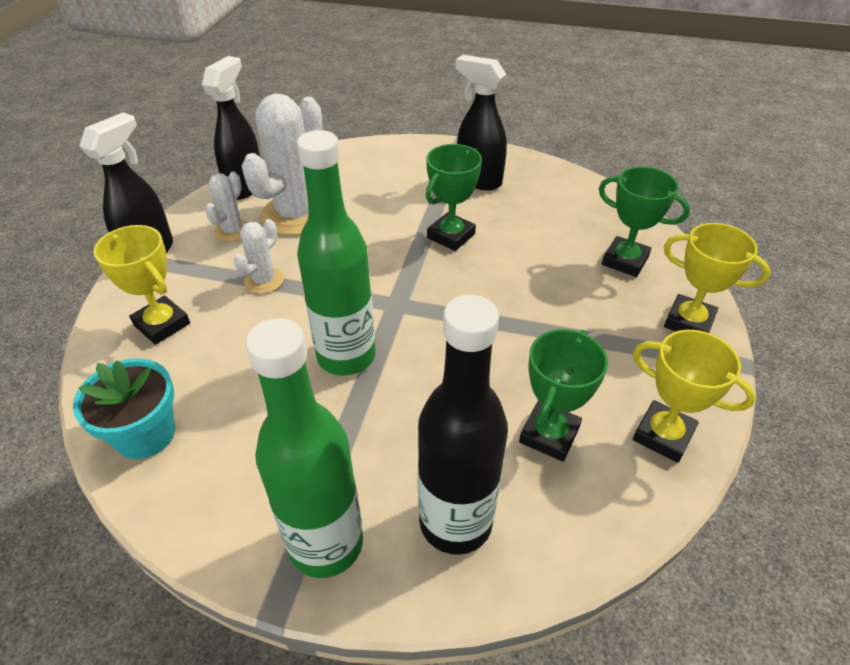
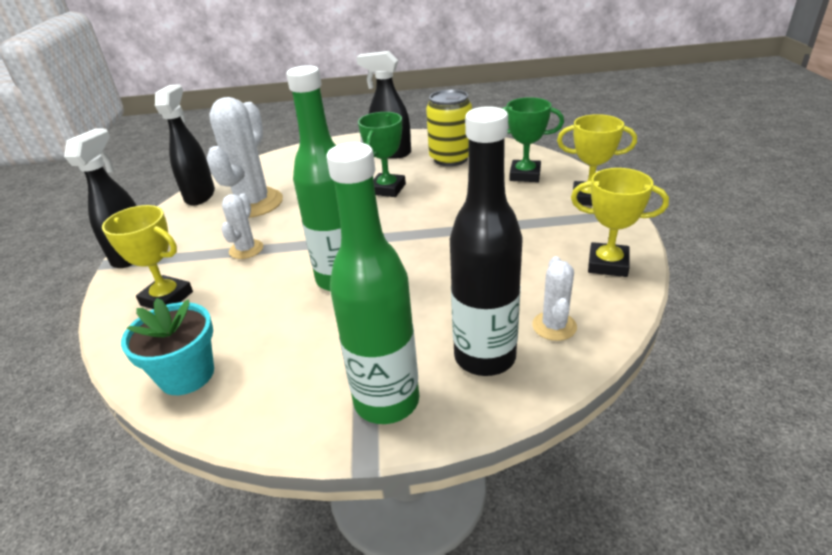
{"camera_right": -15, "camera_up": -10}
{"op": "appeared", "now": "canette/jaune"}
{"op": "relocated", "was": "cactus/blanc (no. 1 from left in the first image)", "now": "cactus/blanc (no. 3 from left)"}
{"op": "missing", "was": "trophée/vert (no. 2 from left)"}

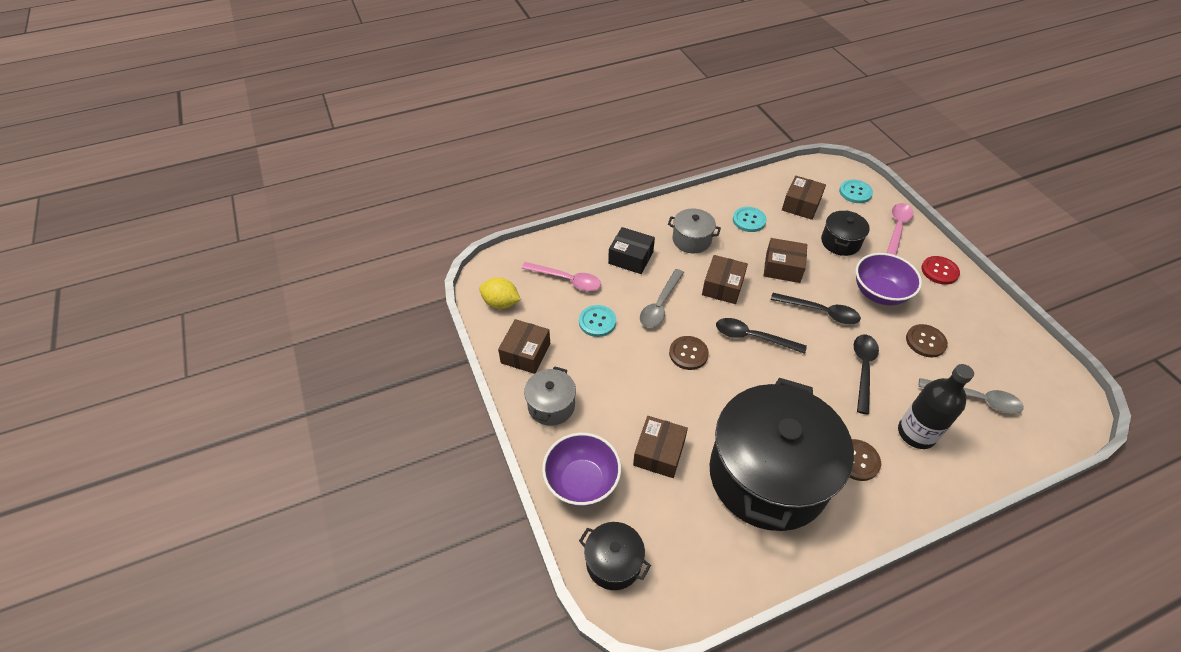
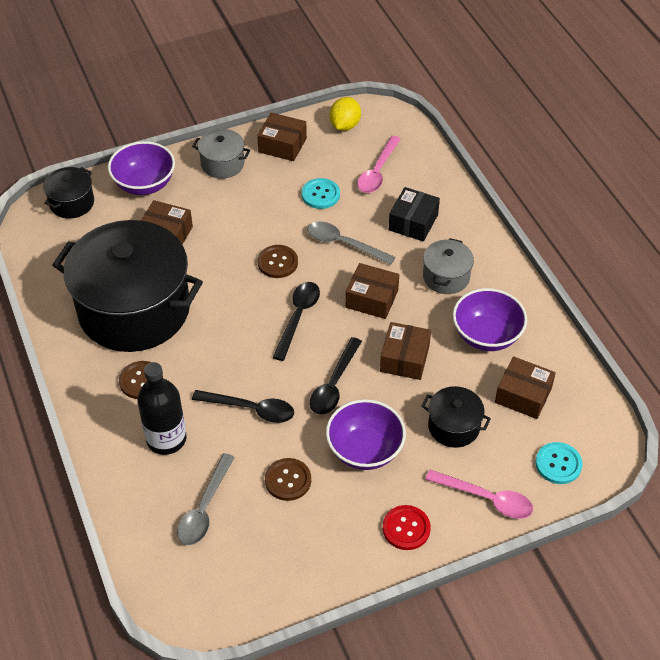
{"camera_right": 90, "camera_up": 0}
{"op": "exchanged", "was": "bouton/turquoise (no. 2 from left)", "now": "bol/violet (no. 3 from left)"}

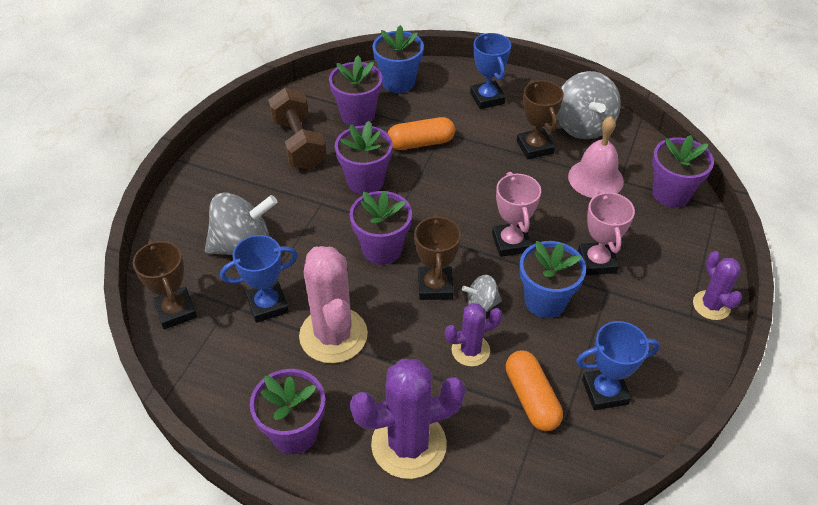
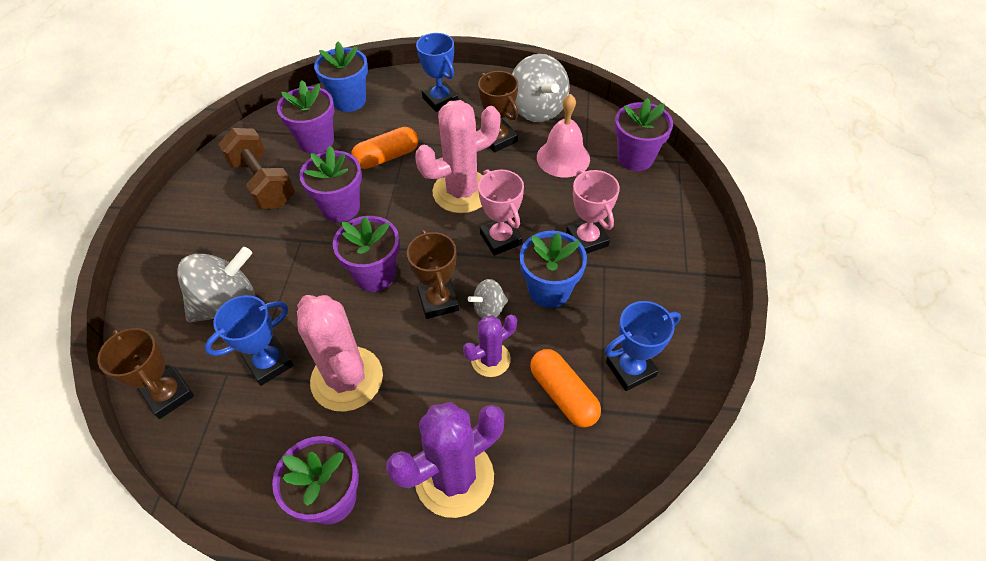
{"camera_right": -15, "camera_up": 5}
{"op": "appeared", "now": "cactus/rose (no. 2 from left)"}
{"op": "missing", "was": "cactus/violet (no. 3 from left)"}

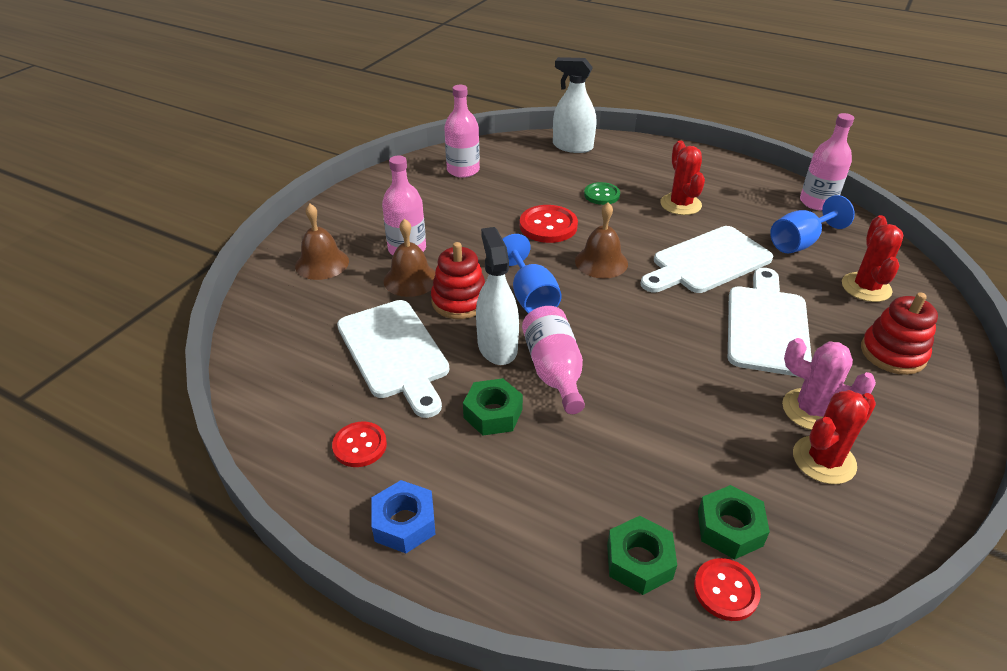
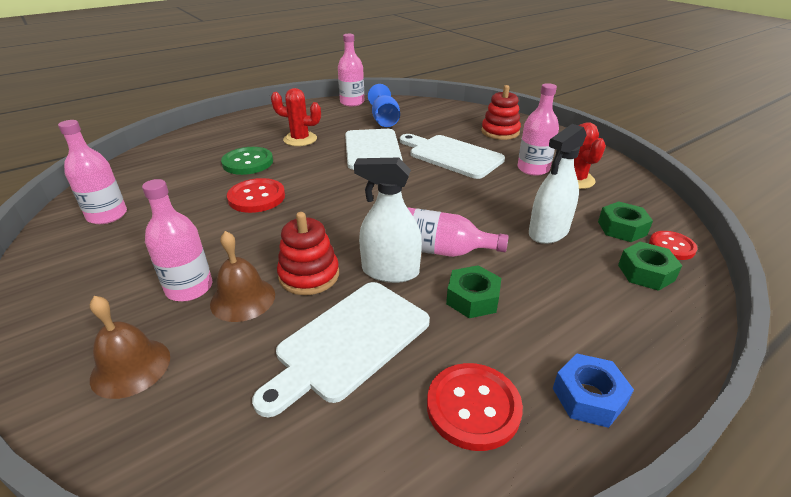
{"camera_right": -65, "camera_up": -5}
{"op": "size", "was": "bouton/vert", "ratio": 1.53}
{"op": "spun", "was": "planche à découper/blanc (no. 1 from left)", "clockwise": 135}
{"op": "size", "was": "bouton/rouge (no. 1 from left in the first image)", "ratio": 1.53}
{"op": "exchanged", "was": "cactus/rose", "now": "bouteille/rose (no. 5 from left)"}
{"op": "relocated", "was": "vaporisateur/blanc (no. 2 from left)"}
{"op": "missing", "was": "verre à pied/bleu (no. 1 from left)"}
{"op": "missing", "was": "cloche/marron (no. 3 from left)"}
{"op": "missing", "was": "cactus/rouge (no. 3 from left)"}

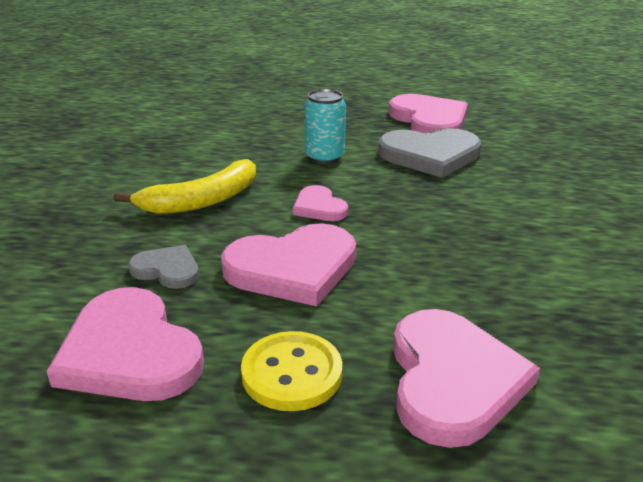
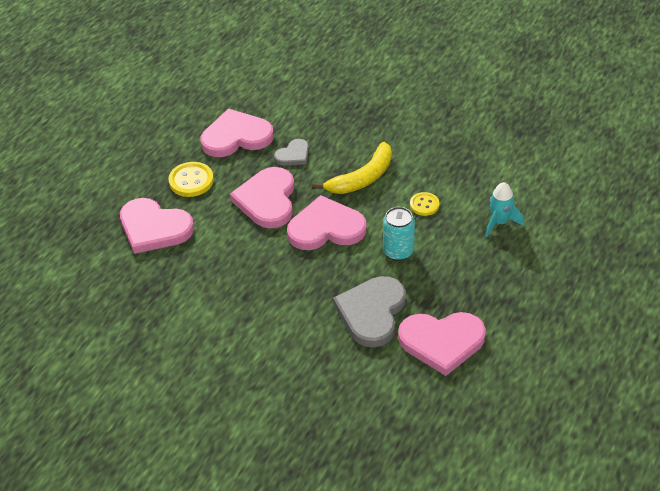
{"camera_right": 115, "camera_up": 15}
{"op": "size", "was": "cœur/rose (no. 3 from left in the first image)", "ratio": 1.88}
{"op": "spun", "was": "banane/jaune", "clockwise": -120}
{"op": "appeared", "now": "bouton/jaune (no. 2 from left)"}
{"op": "appeared", "now": "fusée/turquoise"}

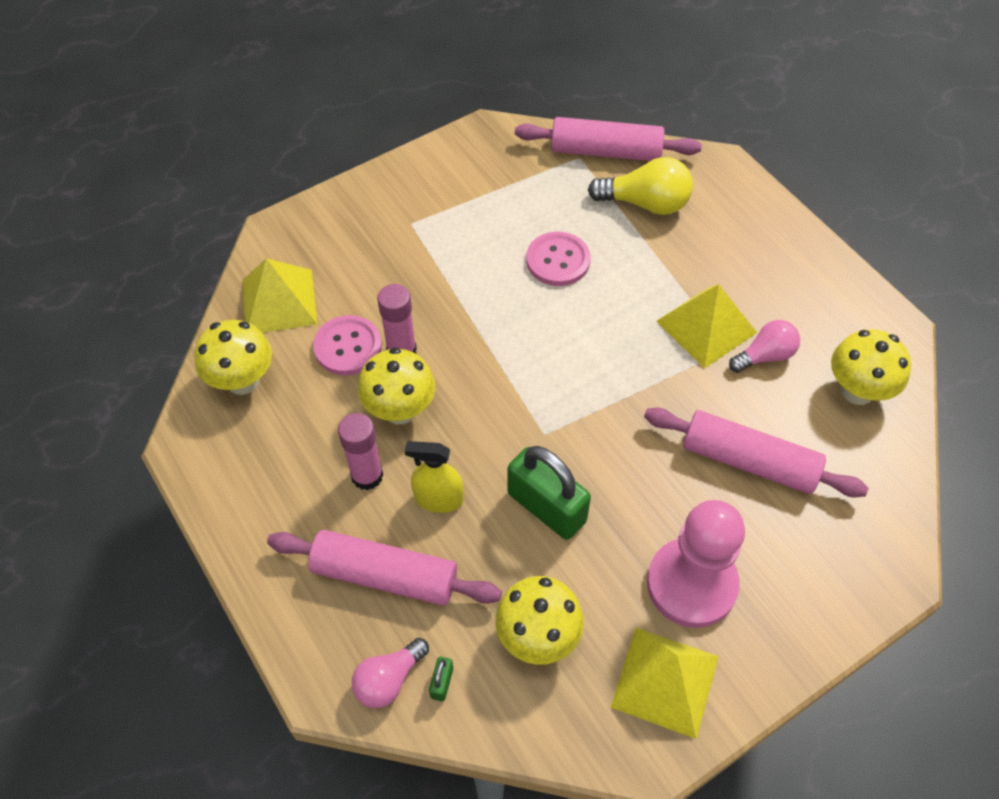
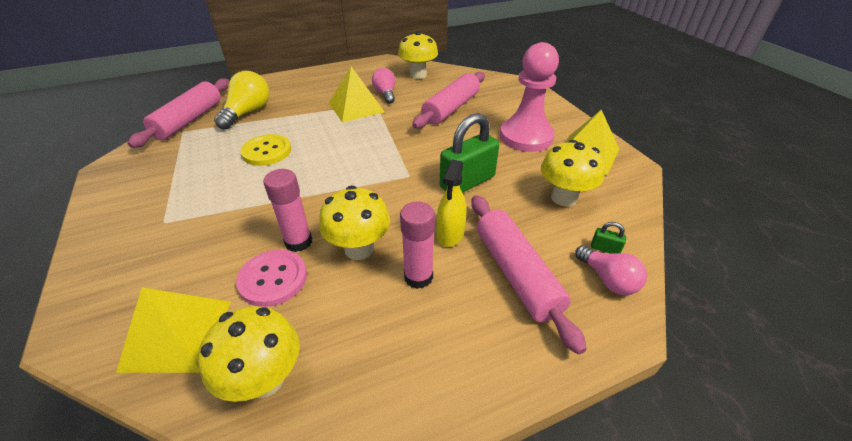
{"camera_right": -80, "camera_up": -15}
{"op": "colour", "was": "bouton/rose (no. 2 from left)", "now": "bouton/jaune"}
{"op": "spun", "was": "rouleau à pâtisserie/rose (no. 1 from left in the first image)", "clockwise": -45}

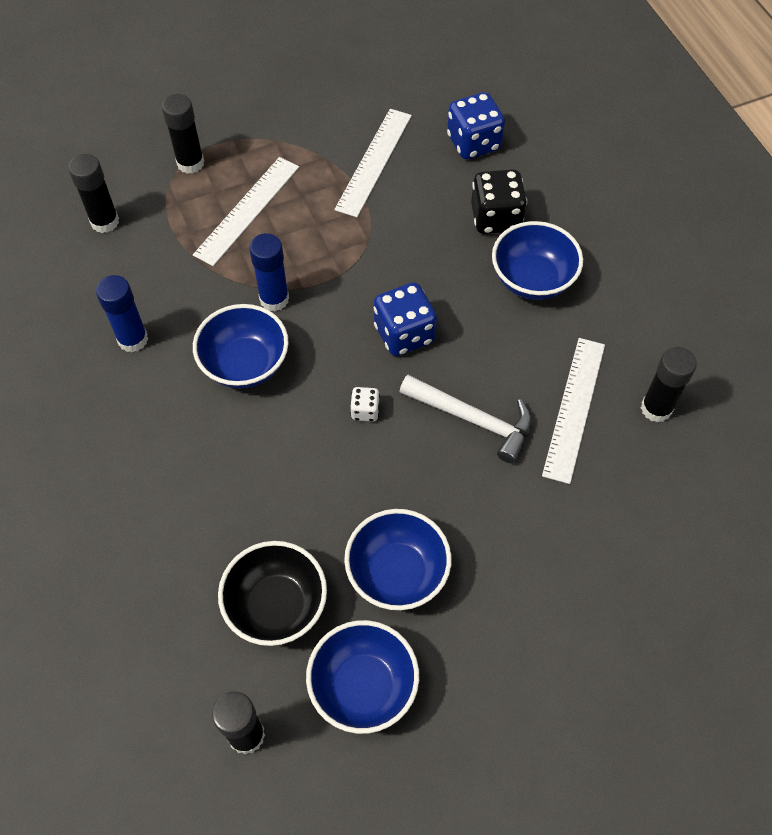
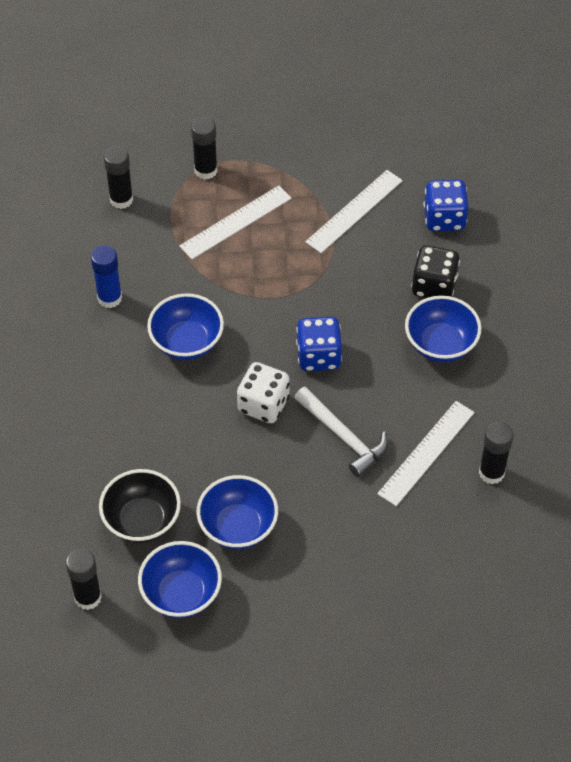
{"camera_right": 20, "camera_up": -5}
{"op": "size", "was": "dé/blanc", "ratio": 1.96}
{"op": "missing", "was": "bâton de colle/bleu (no. 2 from left)"}

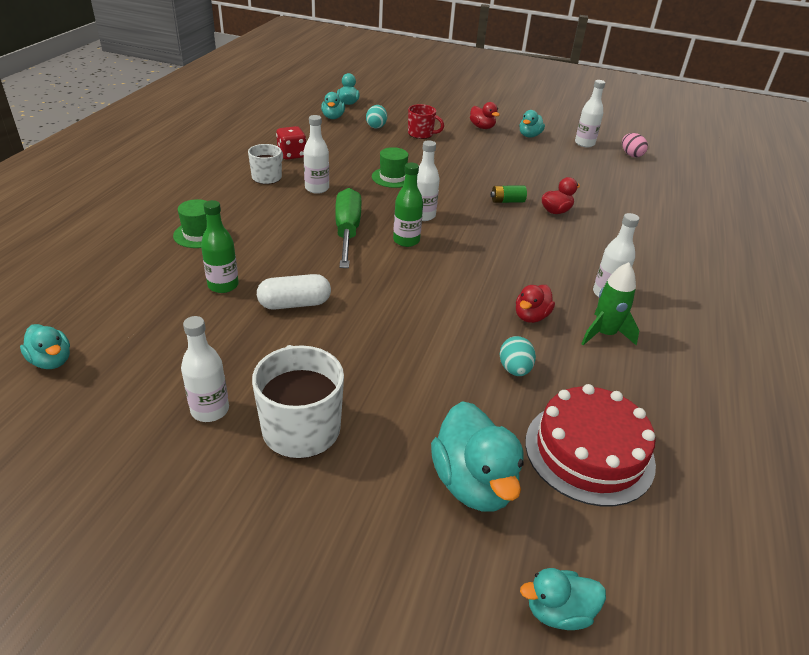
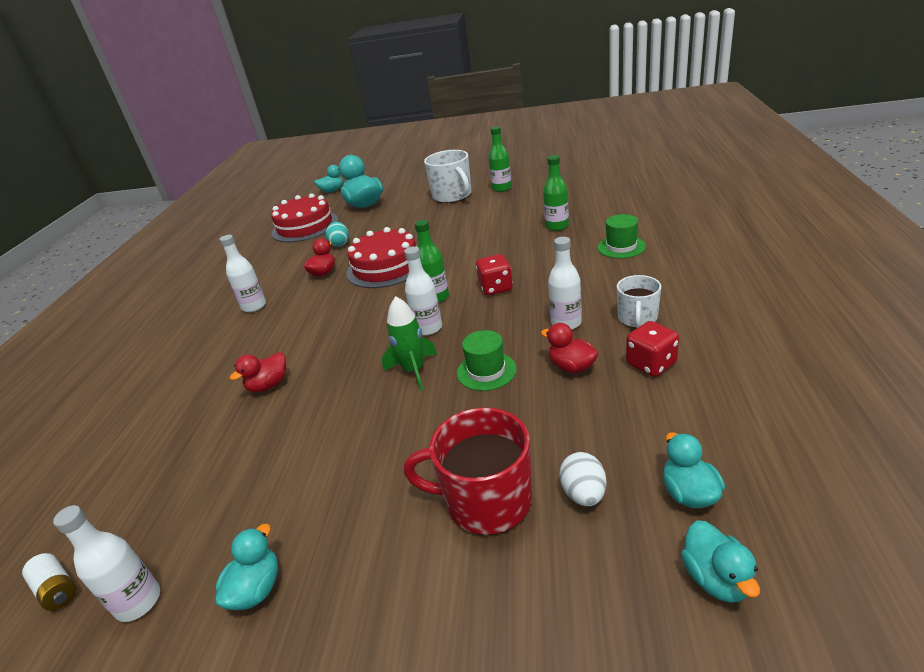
{"camera_right": 175, "camera_up": -5}
{"op": "exchanged", "was": "œuf/rose", "now": "pile/blanc"}
{"op": "appeared", "now": "gâteau/rouge (no. 2 from left)"}
{"op": "relocated", "was": "fusée/vert"}
{"op": "size", "was": "tasse/rouge", "ratio": 1.64}
{"op": "exchanged", "was": "tournevis/vert", "now": "dé/rouge (no. 1 from left)"}
{"op": "colour", "was": "bouteille/blanc (no. 1 from left)", "now": "bouteille/vert (no. 2 from left)"}
{"op": "relocated", "was": "canard/rouge (no. 1 from left in the first image)", "now": "canard/rouge (no. 3 from left)"}
{"op": "colour", "was": "œuf/turquoise (no. 1 from left)", "now": "œuf/blanc"}
{"op": "missing", "was": "canard/turquoise (no. 1 from left)"}
{"op": "missing", "was": "gélule/blanc"}
{"op": "missing", "was": "pile/vert"}

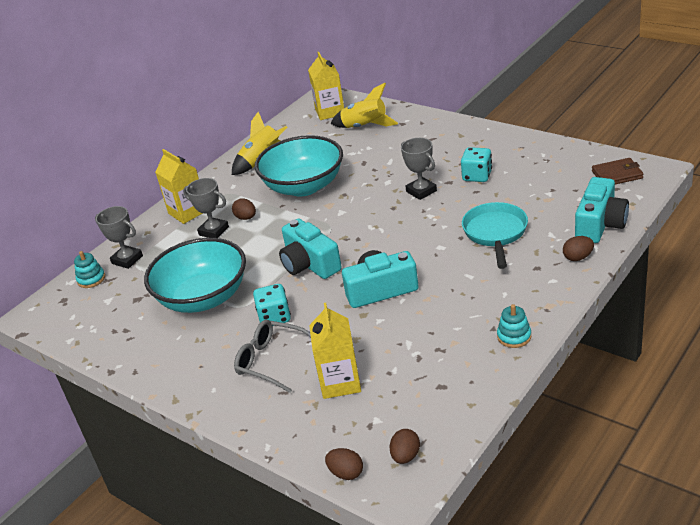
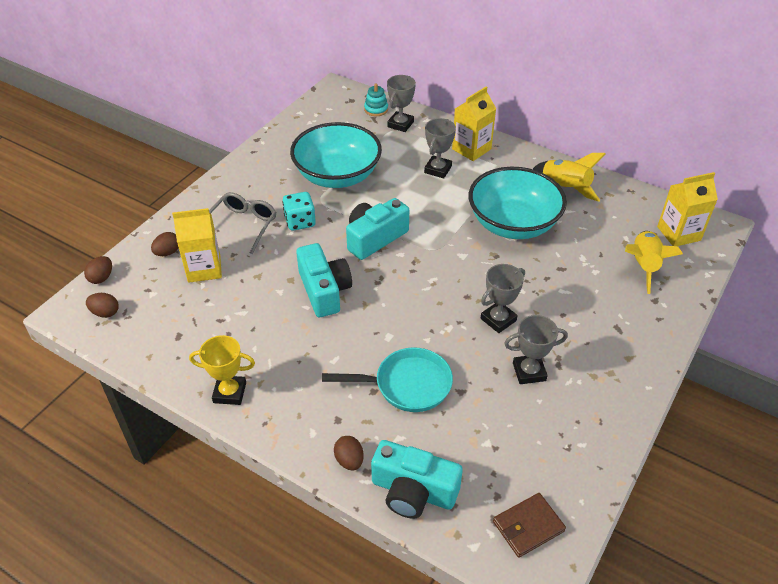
{"camera_right": 80, "camera_up": 10}
{"op": "relocated", "was": "œuf/marron (no. 1 from left in the first image)", "now": "œuf/marron (no. 3 from left)"}
{"op": "exchanged", "was": "jouet à empiler/turquoise (no. 2 from left)", "now": "trophée/jaune"}
{"op": "spun", "was": "portefeuille/marron", "clockwise": 75}
{"op": "exchanged", "was": "dé/turquoise (no. 2 from left)", "now": "trophée/gris (no. 4 from left)"}

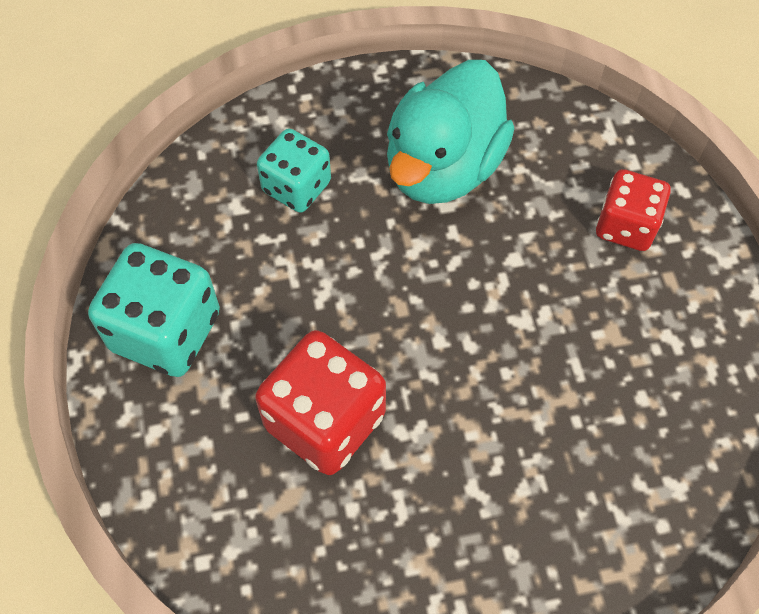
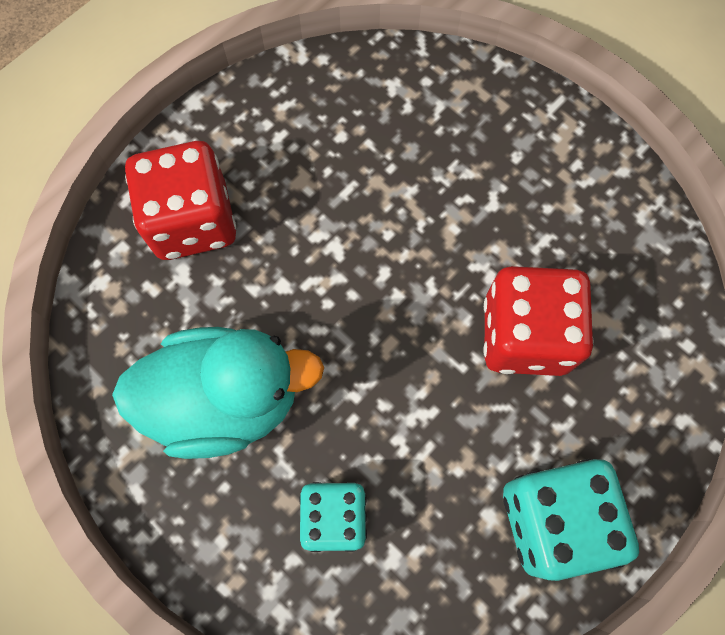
{"camera_right": -125, "camera_up": 10}
{"op": "size", "was": "dé/rouge (no. 2 from left in the first image)", "ratio": 1.53}

